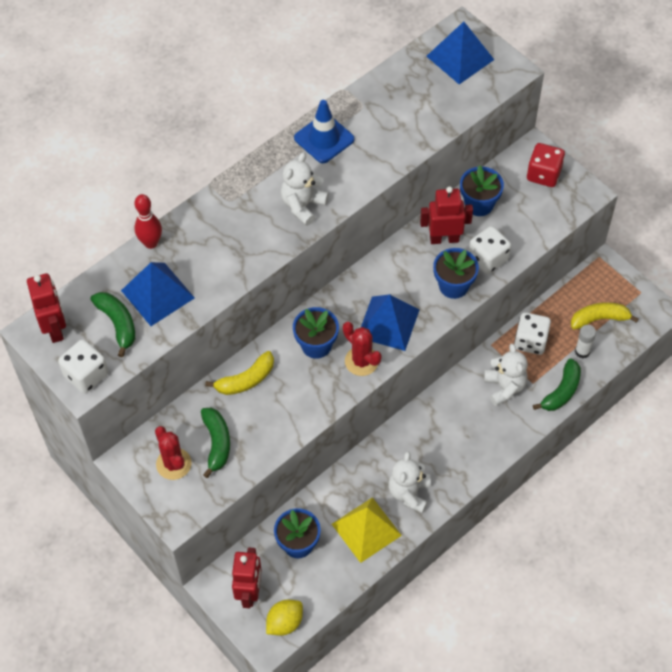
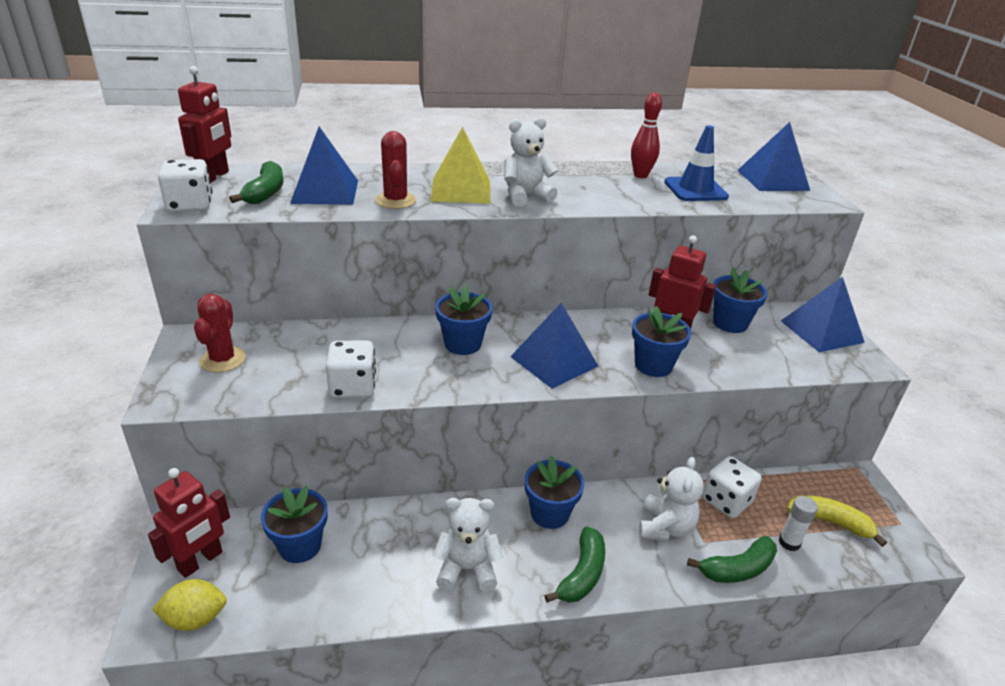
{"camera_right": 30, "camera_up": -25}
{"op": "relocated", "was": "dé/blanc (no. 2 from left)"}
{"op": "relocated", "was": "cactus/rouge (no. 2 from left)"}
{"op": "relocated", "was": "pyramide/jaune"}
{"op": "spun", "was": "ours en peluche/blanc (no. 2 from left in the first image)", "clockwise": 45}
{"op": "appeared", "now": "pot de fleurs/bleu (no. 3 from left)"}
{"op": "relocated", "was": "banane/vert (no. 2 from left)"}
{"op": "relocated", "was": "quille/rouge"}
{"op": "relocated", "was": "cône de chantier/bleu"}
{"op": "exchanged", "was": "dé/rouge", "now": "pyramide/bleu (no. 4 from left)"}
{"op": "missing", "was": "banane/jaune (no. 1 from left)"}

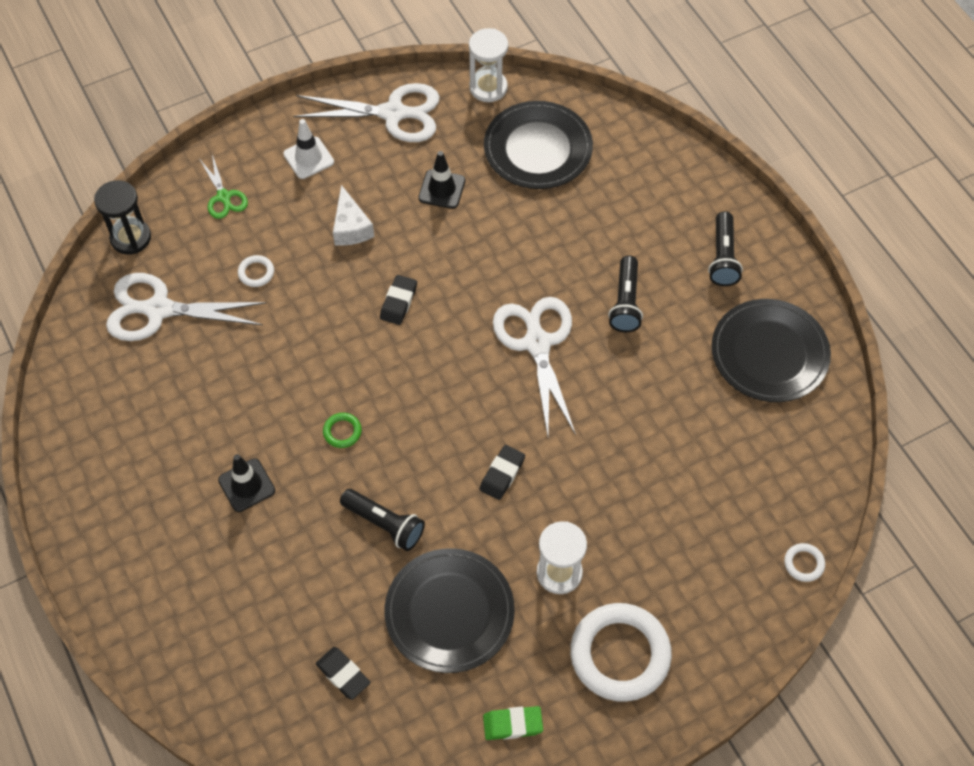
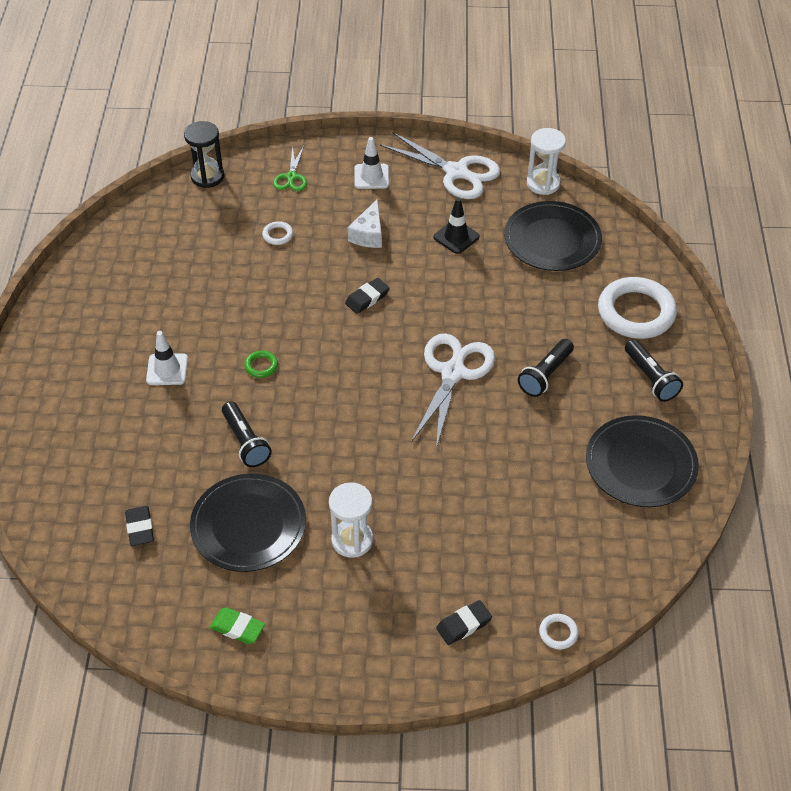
{"camera_right": 30, "camera_up": -10}
{"op": "colour", "was": "cône de chantier/noir (no. 1 from left)", "now": "cône de chantier/blanc (no. 1 from left)"}
{"op": "relocated", "was": "gomme/noir (no. 3 from left)"}
{"op": "relocated", "was": "anneau/blanc (no. 2 from left in the first image)", "now": "anneau/blanc (no. 3 from left)"}
{"op": "spun", "was": "lampe de poche/noir (no. 3 from left)", "clockwise": -60}
{"op": "missing", "was": "ciseaux/blanc (no. 1 from left)"}

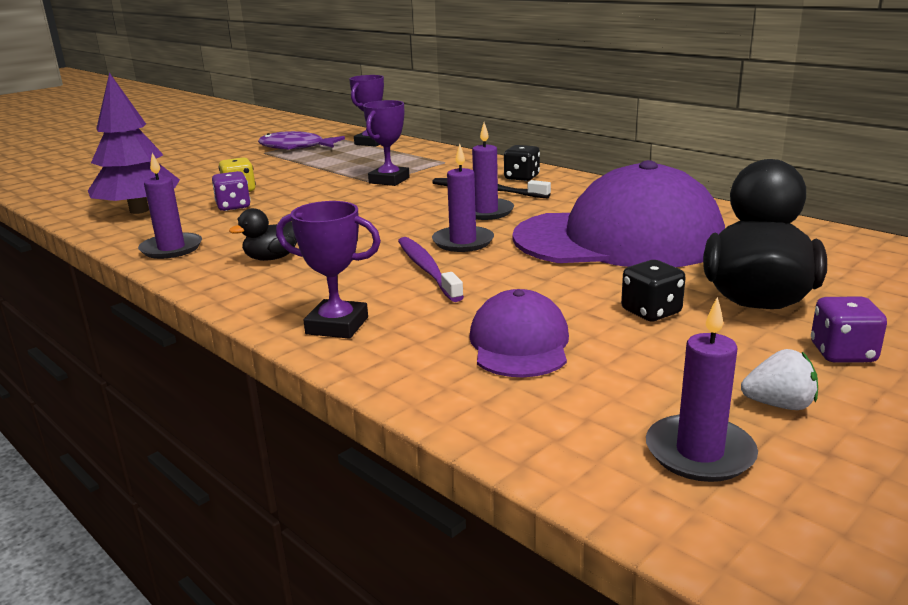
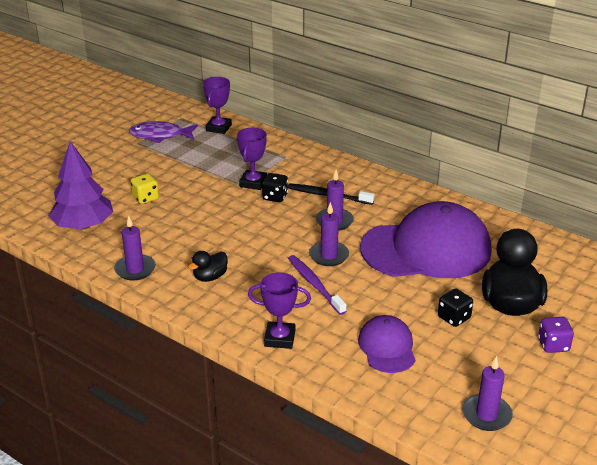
{"camera_right": -10, "camera_up": 10}
{"op": "relocated", "was": "dé/noir (no. 1 from left)"}
{"op": "missing", "was": "dé/violet (no. 1 from left)"}
{"op": "missing", "was": "fraise/blanc"}

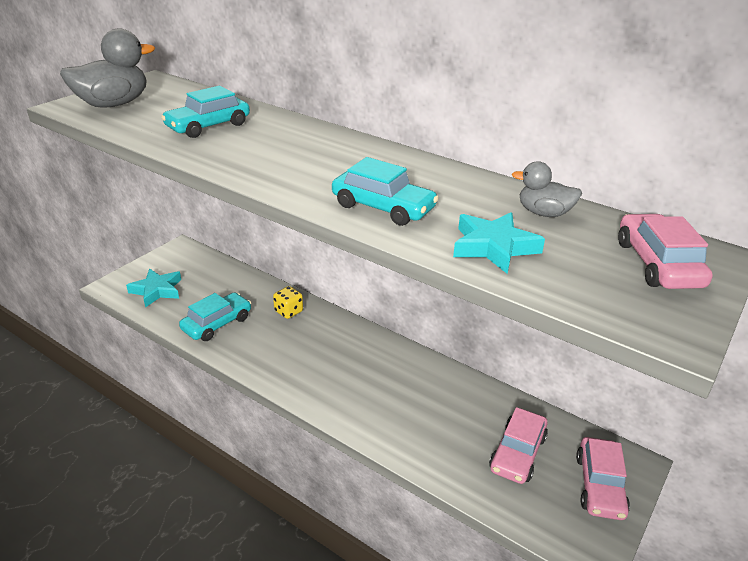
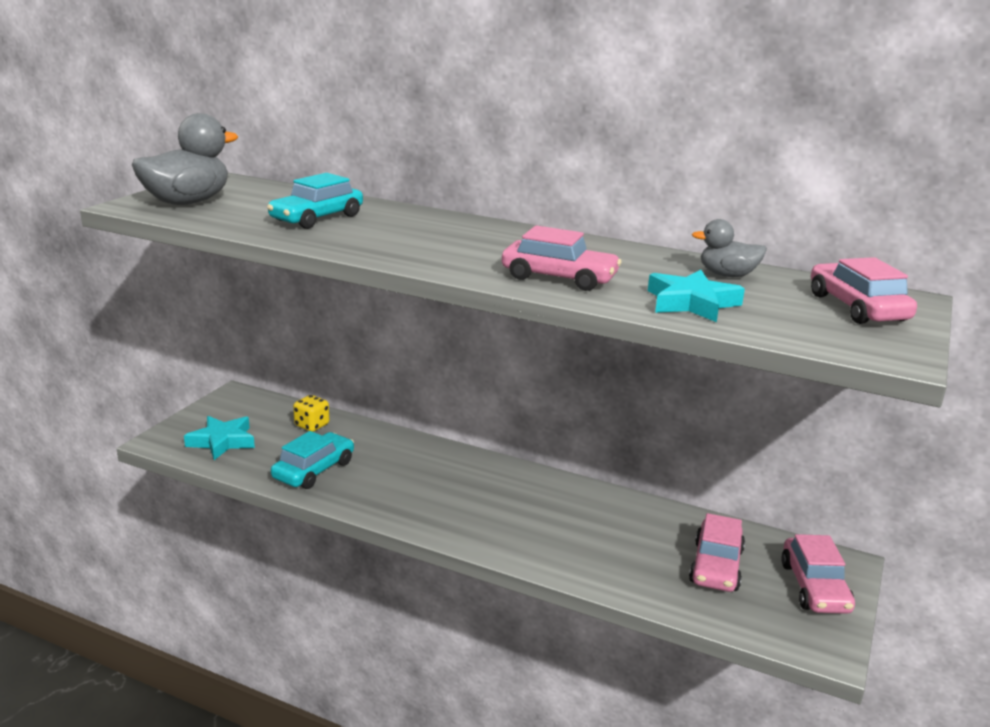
{"camera_right": -10, "camera_up": -10}
{"op": "relocated", "was": "dé/jaune"}
{"op": "colour", "was": "voiture/turquoise (no. 3 from left)", "now": "voiture/rose (no. 1 from left)"}

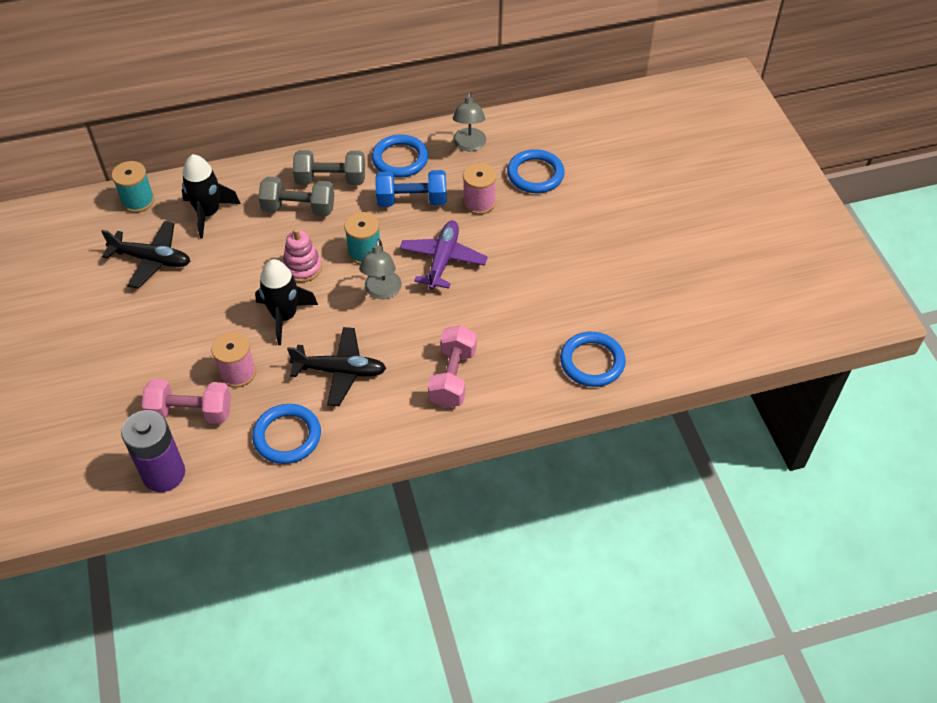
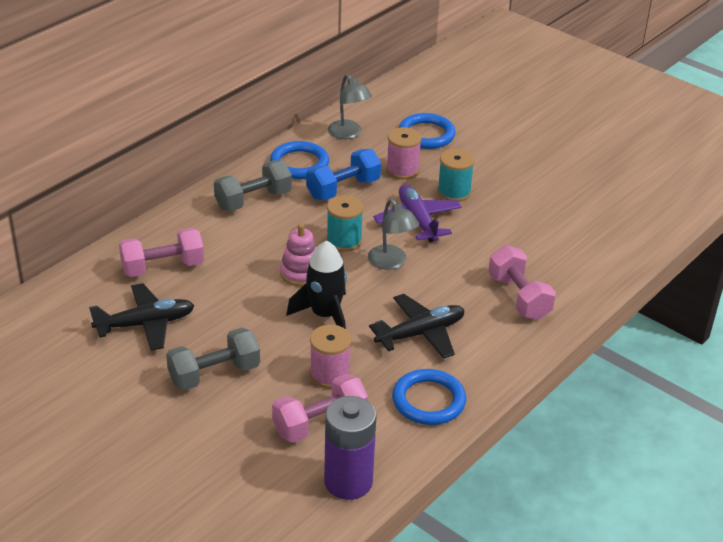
{"camera_right": -35, "camera_up": -15}
{"op": "exchanged", "was": "fusée/noir (no. 1 from left)", "now": "haltère/rose (no. 1 from left)"}
{"op": "relocated", "was": "haltère/gris (no. 1 from left)"}
{"op": "relocated", "was": "bobine/turquoise (no. 1 from left in the first image)", "now": "bobine/turquoise (no. 2 from left)"}
{"op": "missing", "was": "anneau/bleu (no. 4 from left)"}

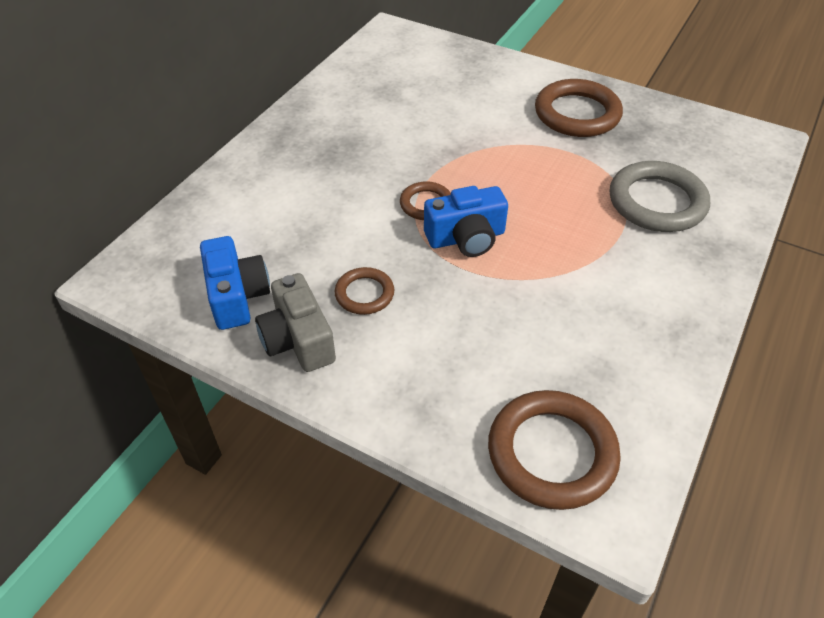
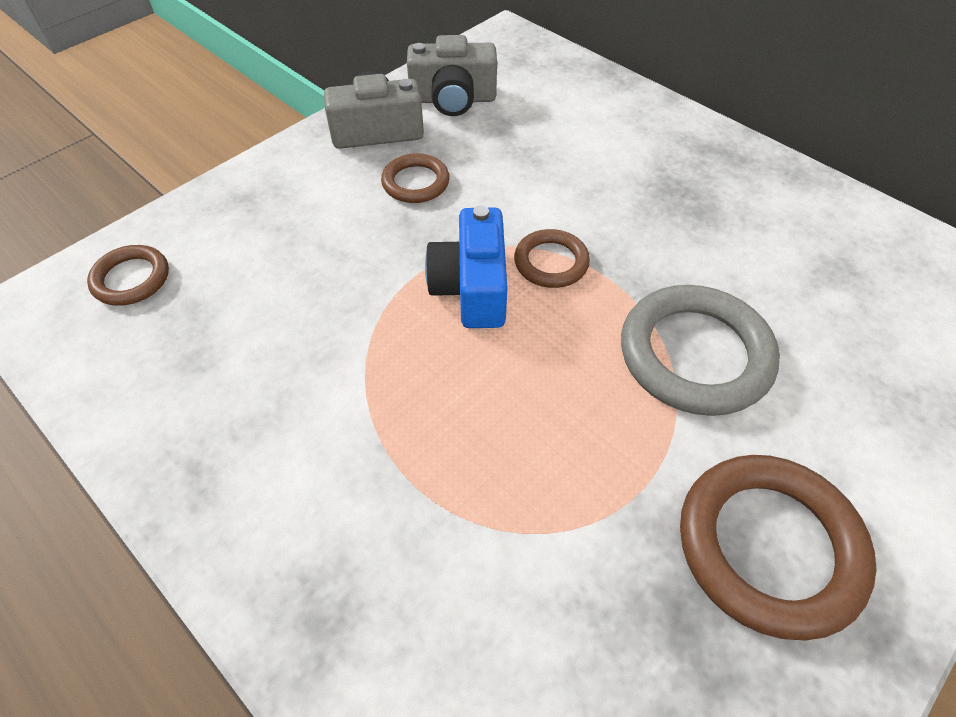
{"camera_right": 105, "camera_up": 5}
{"op": "size", "was": "anneau/marron (no. 3 from left in the first image)", "ratio": 0.55}
{"op": "colour", "was": "appareil photo/bleu (no. 1 from left)", "now": "appareil photo/gris (no. 2 from left)"}
{"op": "relocated", "was": "anneau/gris"}

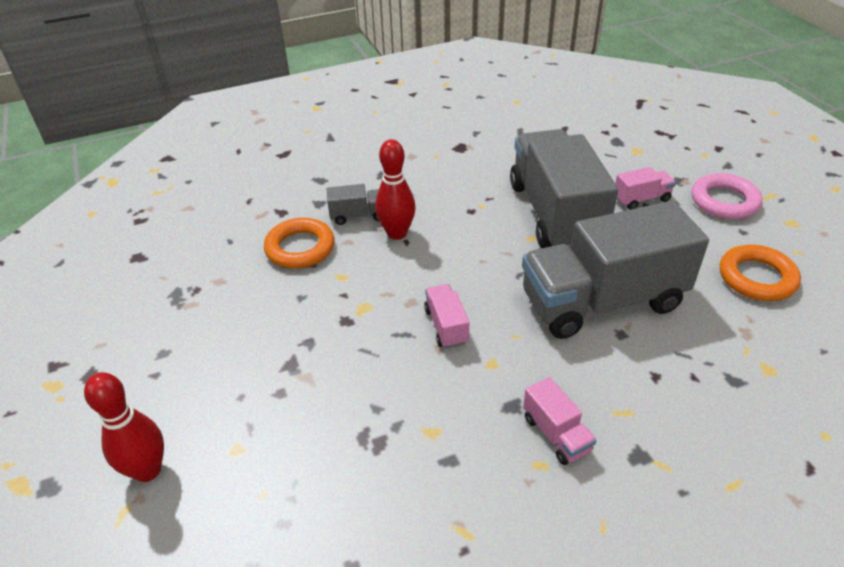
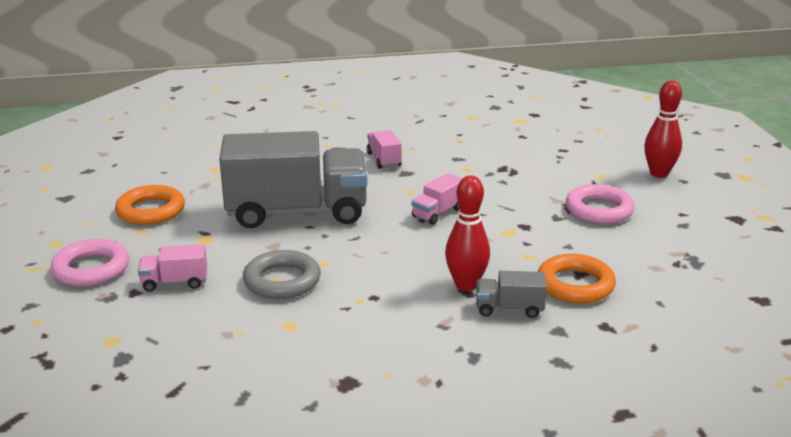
{"camera_right": -170, "camera_up": -15}
{"op": "exchanged", "was": "camion/gris (no. 2 from left)", "now": "anneau/gris"}
{"op": "spun", "was": "camion/rose (no. 1 from left in the first image)", "clockwise": 45}
{"op": "appeared", "now": "anneau/rose (no. 2 from left)"}

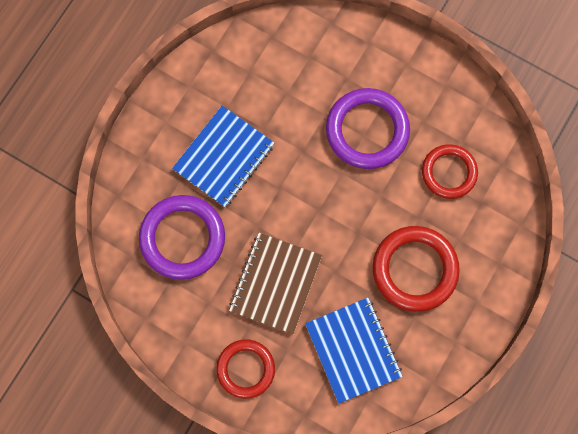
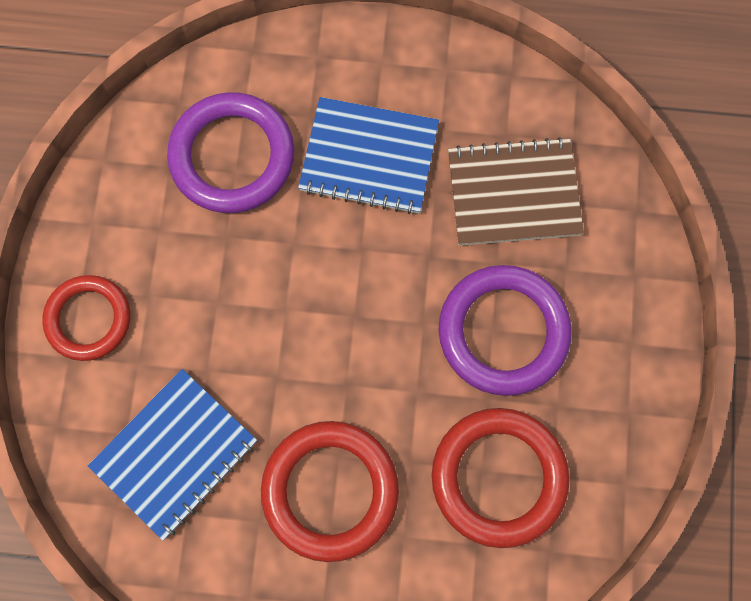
{"camera_right": 65, "camera_up": 0}
{"op": "size", "was": "anneau/rouge (no. 3 from left)", "ratio": 1.51}
{"op": "relocated", "was": "carnet/marron"}

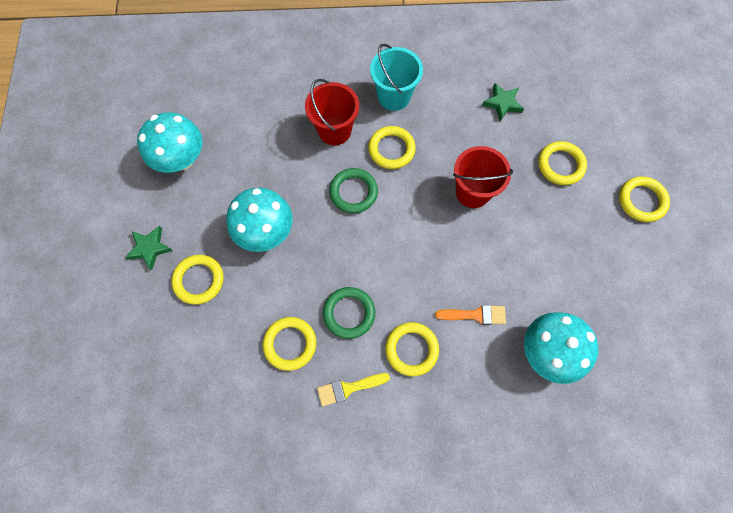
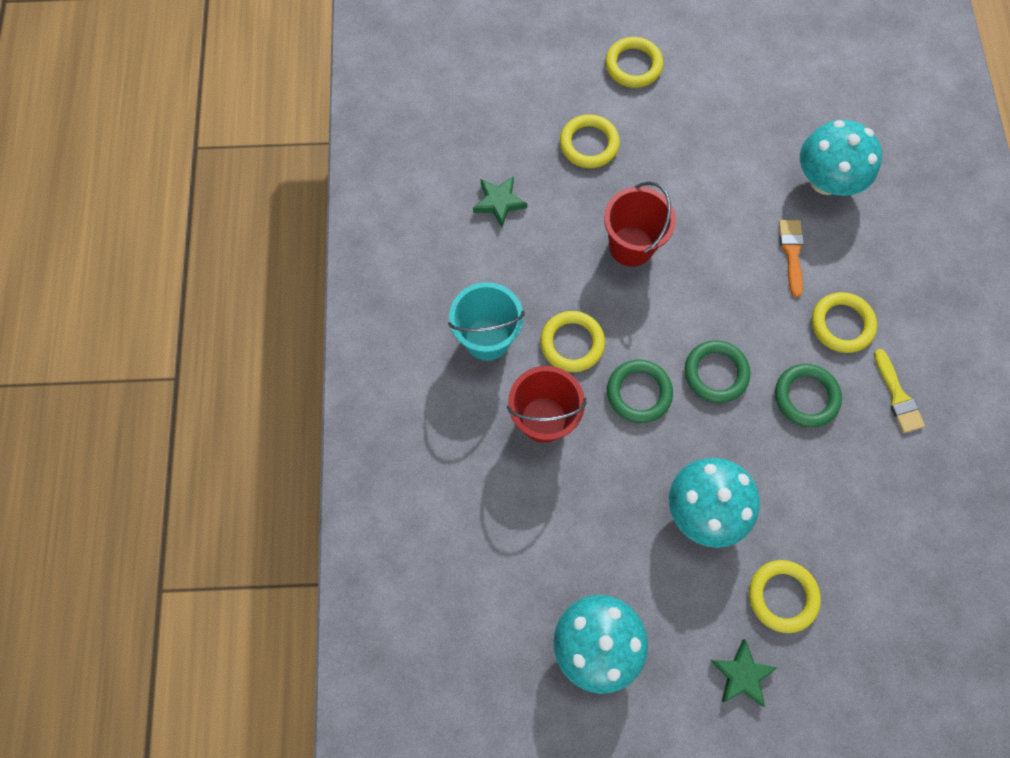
{"camera_right": -90, "camera_up": 0}
{"op": "appeared", "now": "anneau/vert (no. 2 from left)"}
{"op": "missing", "was": "anneau/jaune (no. 2 from left)"}

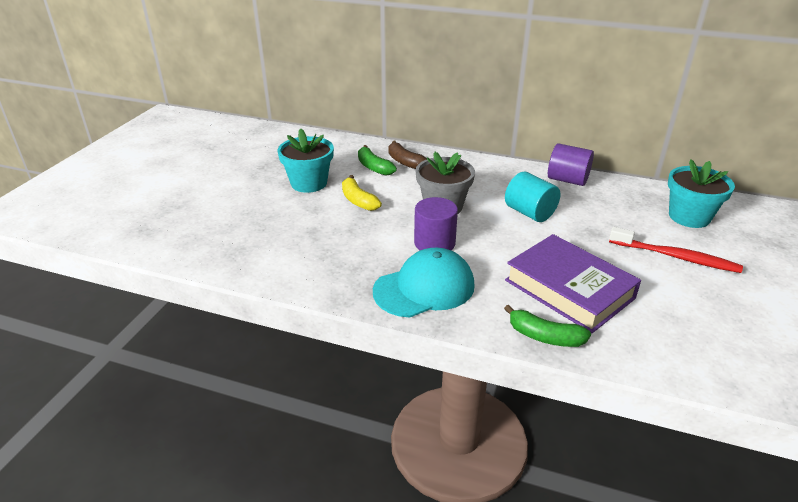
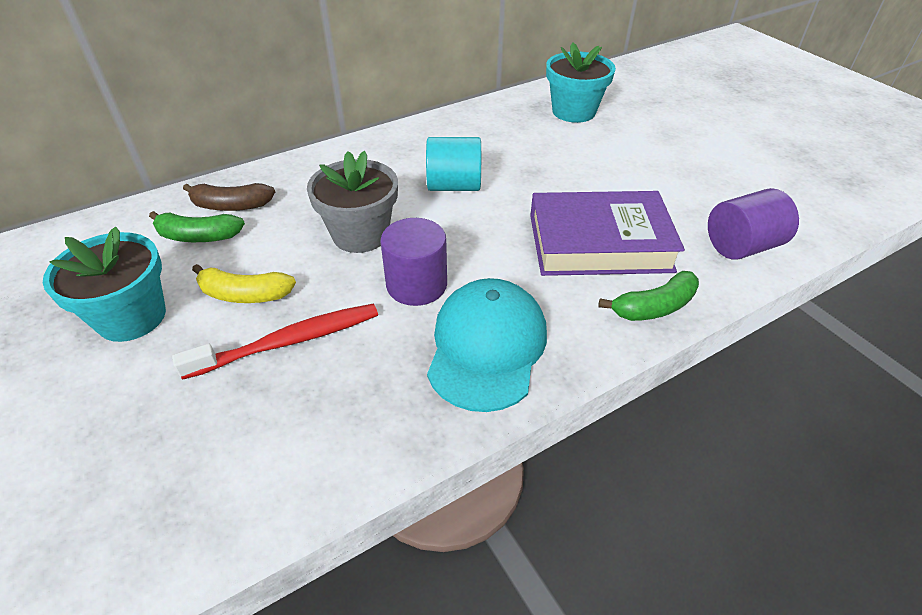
{"camera_right": -50, "camera_up": 10}
{"op": "relocated", "was": "brosse à dents/rouge"}
{"op": "relocated", "was": "cylindre/violet (no. 2 from left)"}

